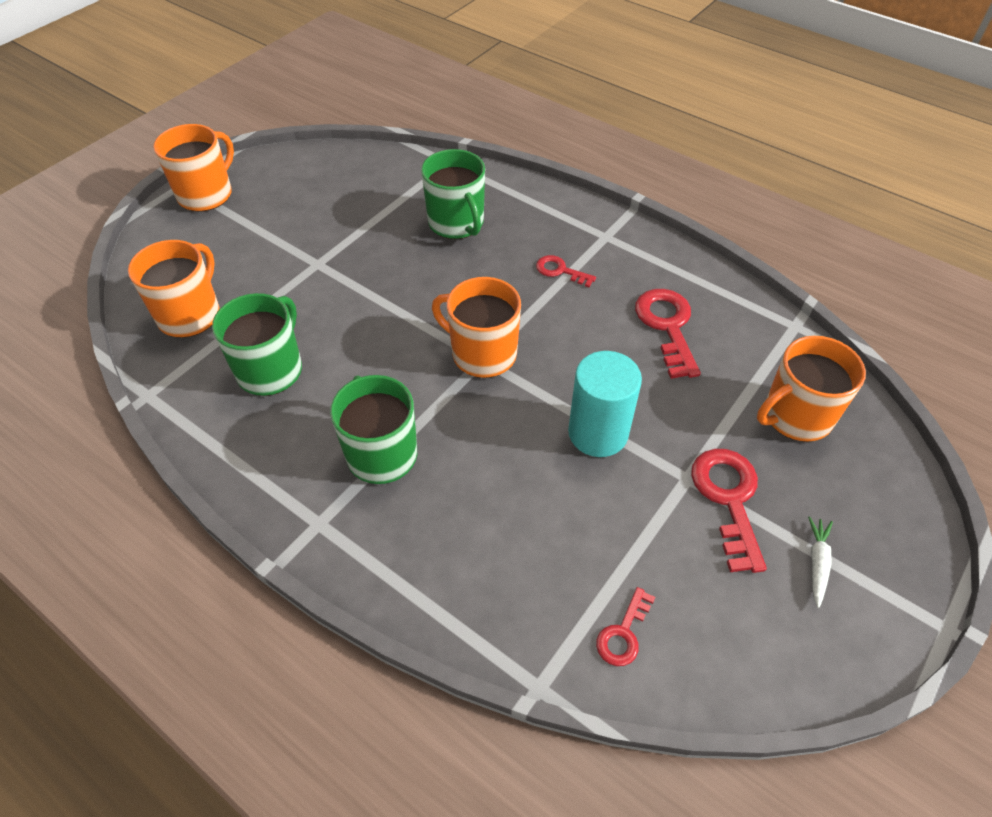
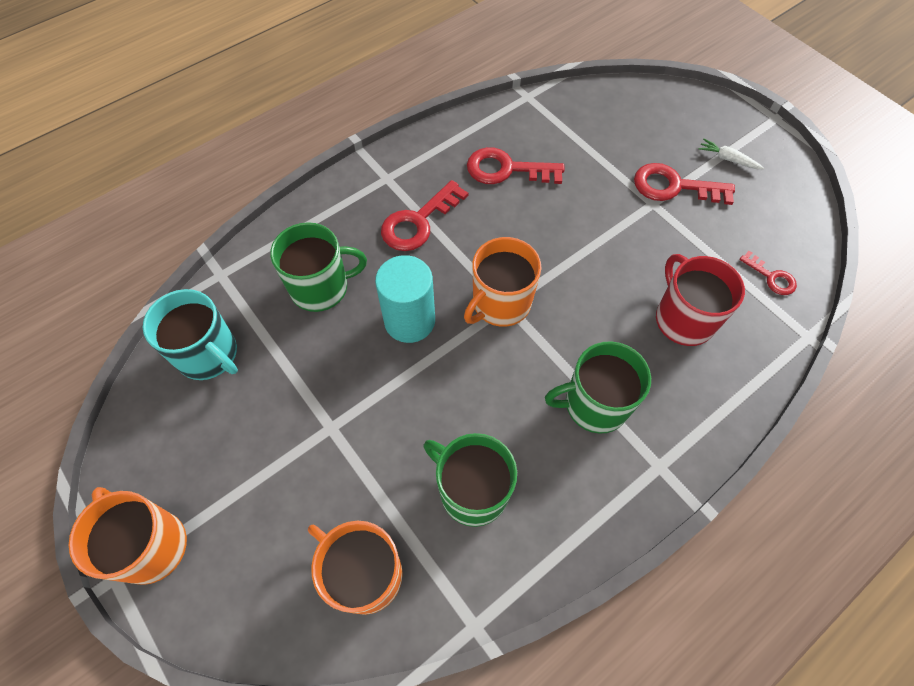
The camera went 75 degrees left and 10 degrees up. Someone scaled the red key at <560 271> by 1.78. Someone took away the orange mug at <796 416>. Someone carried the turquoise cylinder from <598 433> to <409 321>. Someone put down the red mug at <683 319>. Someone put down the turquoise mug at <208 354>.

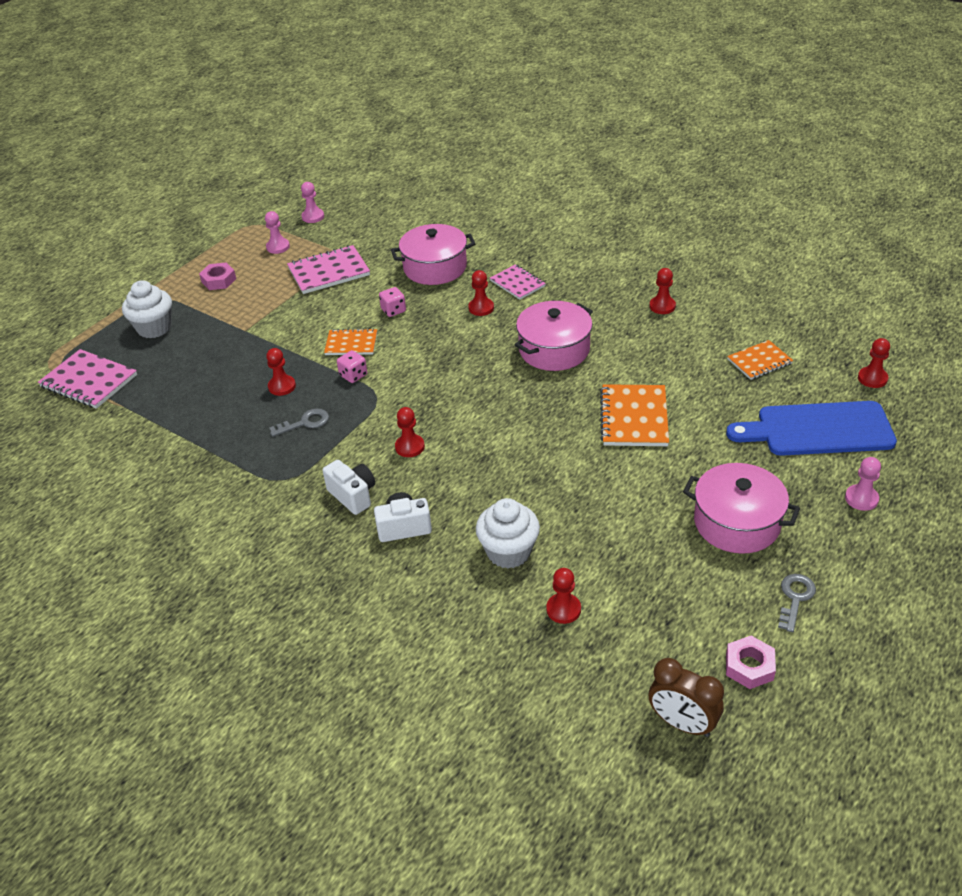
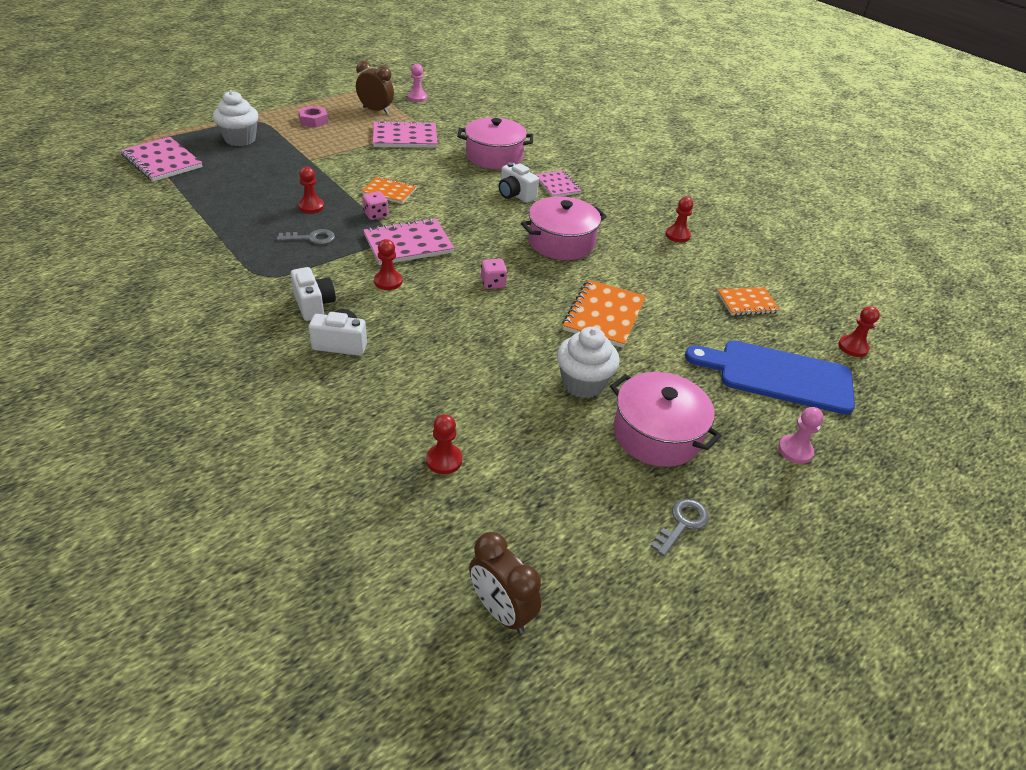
The camera went 10 degrees right and 0 degrees up. Someone swapped the pink pawn at <278 247> for the brown clock at <376 110>. Someone swapped the red pawn at <481 308> for the white camera at <515 195>. Someone carried the pink dice from <393 310> to <493 283>. Someone carried the white cupcake from <508 552> to <583 383>. Someone took away the pink nut at <749 666>. Someone put down the pink notebook at <408 244>.

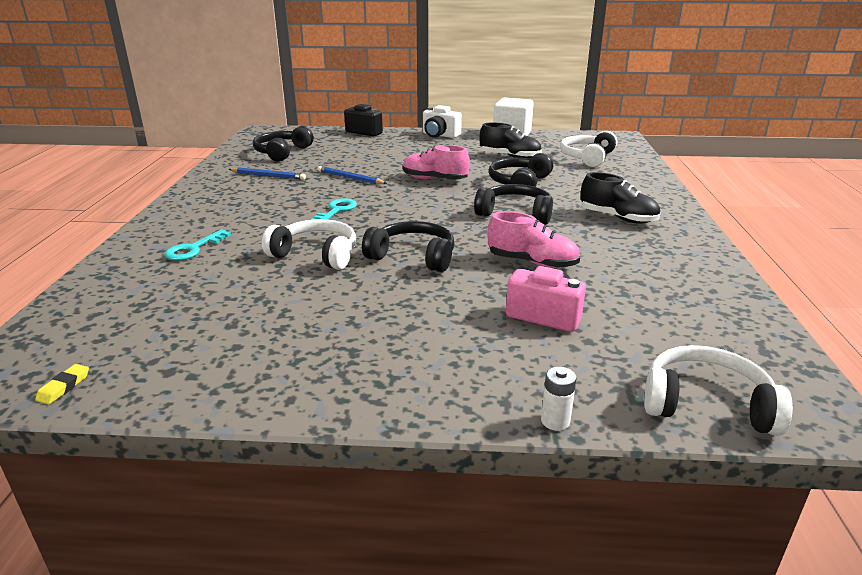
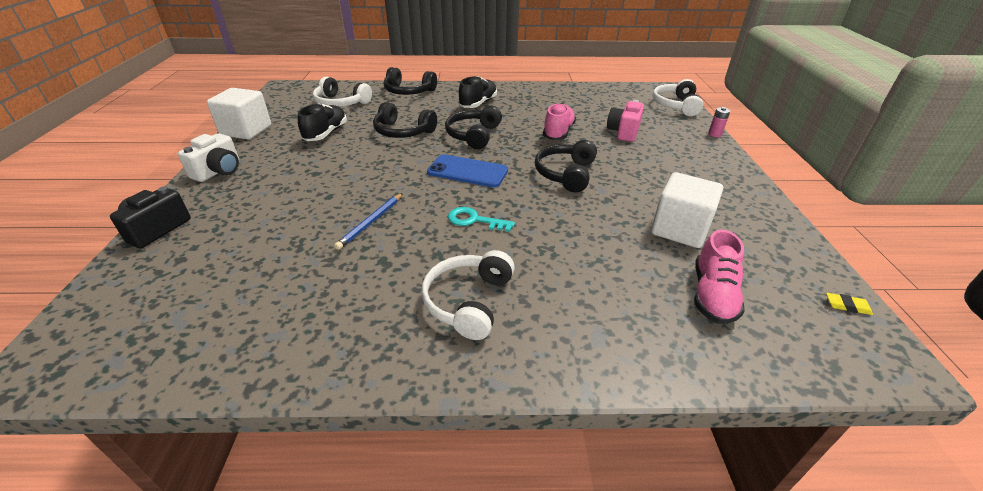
The camera went 95 degrees left and 10 degrees up. Someone carried the black headphones from <282 152> to <408 91>. Someone carried the pink shoe from <434 179> to <712 295>. Someone took away the blue pencil at <268 176>. Someone carried the white headphones from <316 254> to <468 301>. Someone took away the turquoise key at <193 249>. Someone repainted the white battery at <555 421>, which became the pink battery at <714 134>. Someone put down the blue phone at <467 171>. Someone put down the white cube at <679 229>.

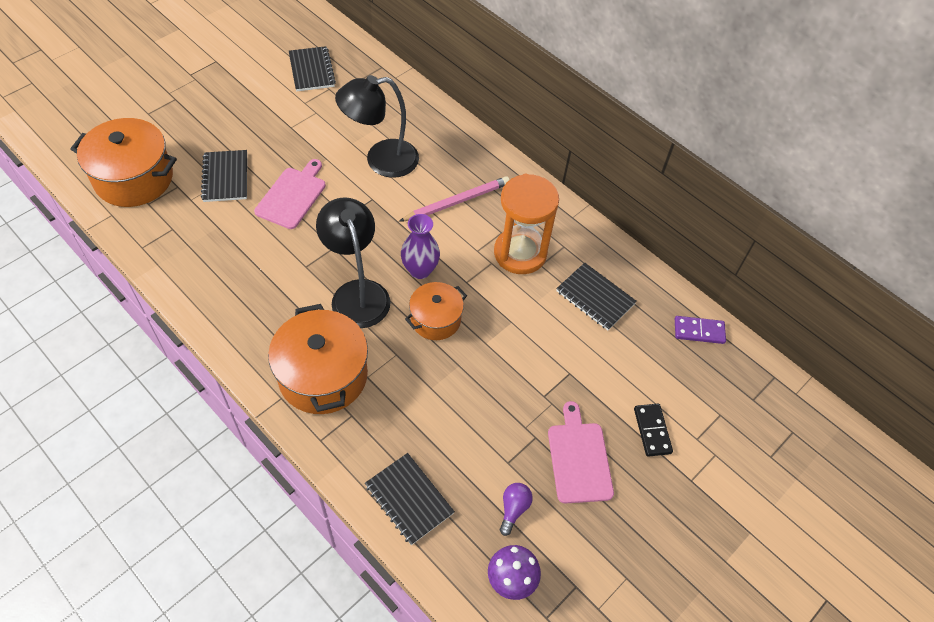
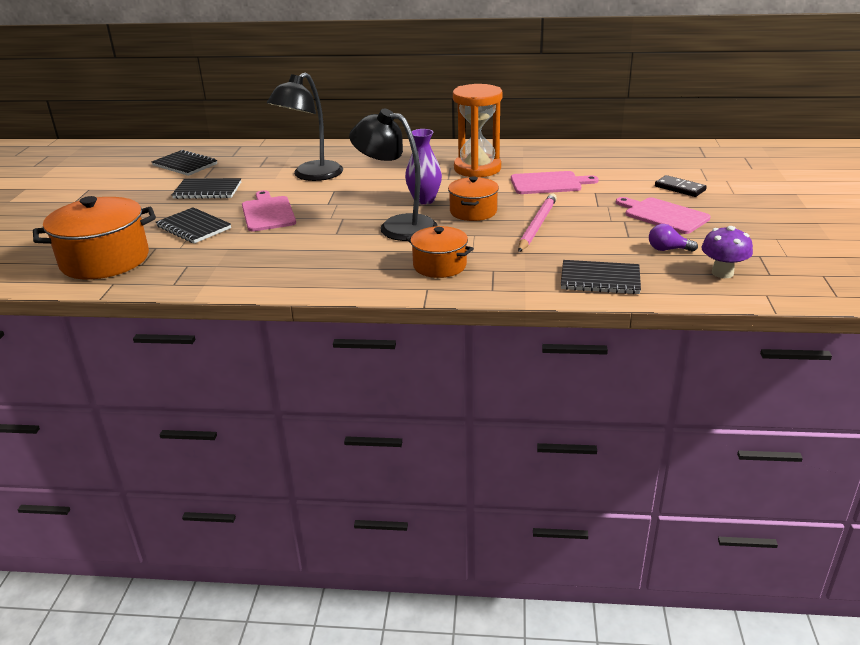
The camera went 35 degrees left and 25 degrees down. Someone carried the pink pencil from <457 202> to <537 225>. Someone carried the black notebook from <595 297> to <207 190>. Someone scaled the orange pot at <323 375> by 0.60. Someone took away the purple domino at <699 331>. Someone rotated the purple light bulb at <513 509> by 60 degrees counterclockwise. Someone put down the pink cutting board at <549 183>.

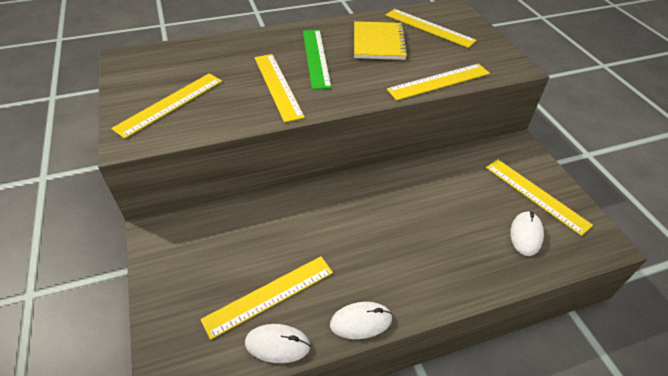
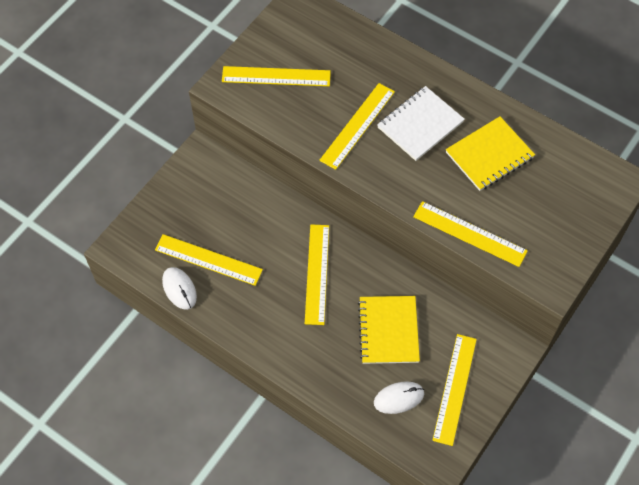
The camera went 55 degrees right and 15 degrees up. Someone carried the yellow ruler from <429 28> to <317 274>. Someone swapped the green ruler at <316 58> for the white notebook at <420 125>. Someone took away the white mouse at <361 321>. Someone put down the yellow notebook at <388 331>.

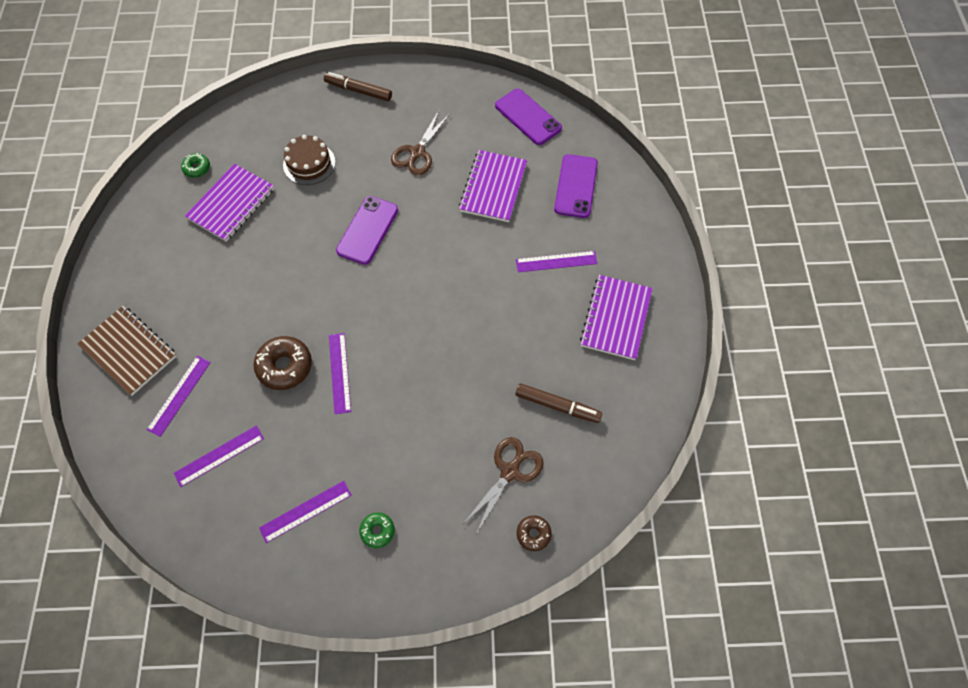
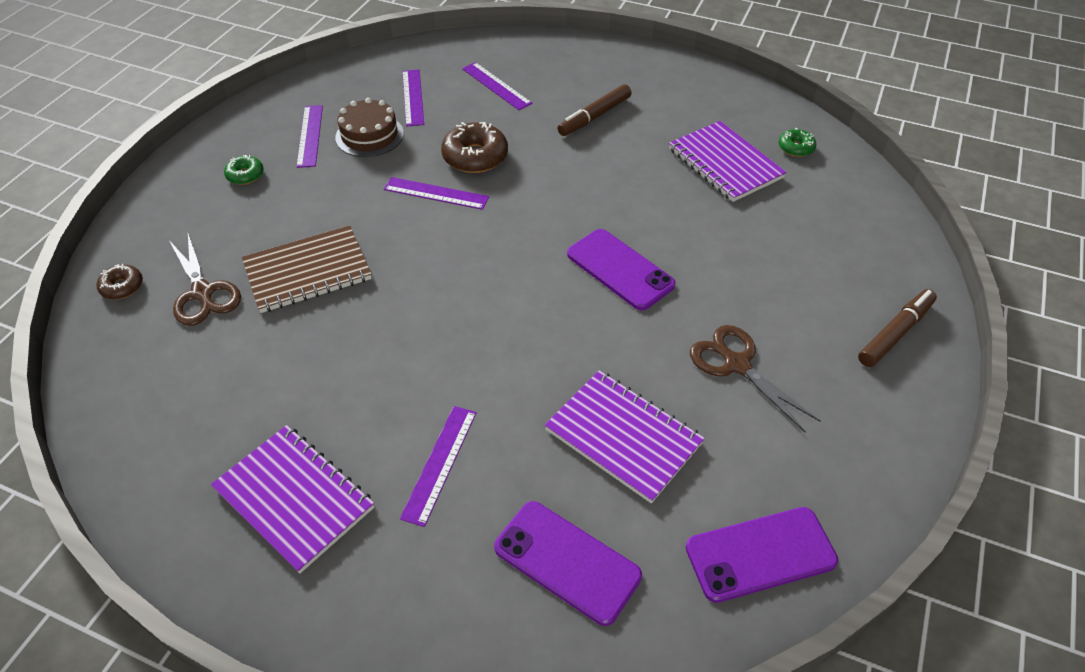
The camera went 115 degrees right and 15 degrees down. Someone carried the brown cake from <309 163> to <369 135>. Someone carried the brown notebook from <129 351> to <308 272>. Someone carried the brown marker from <557 405> to <594 117>.

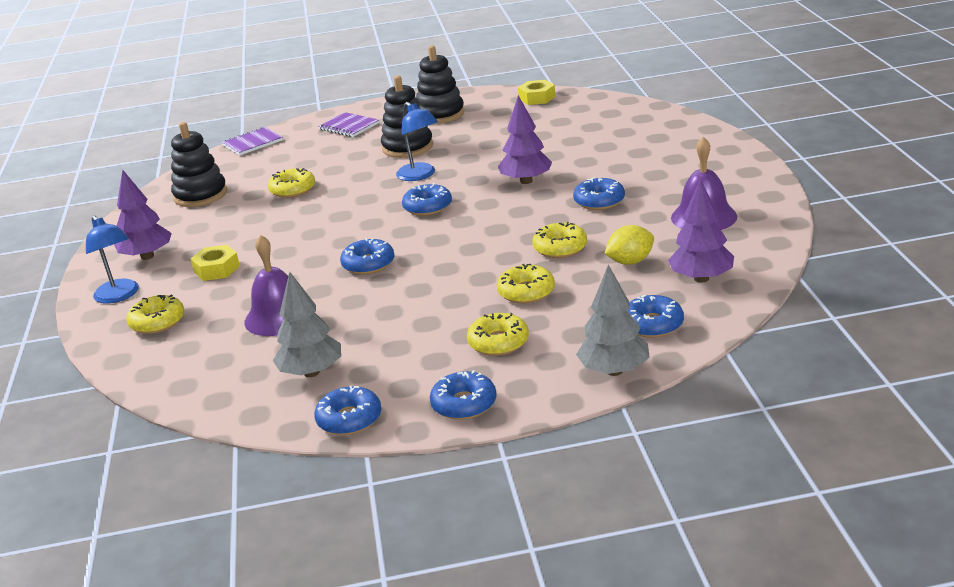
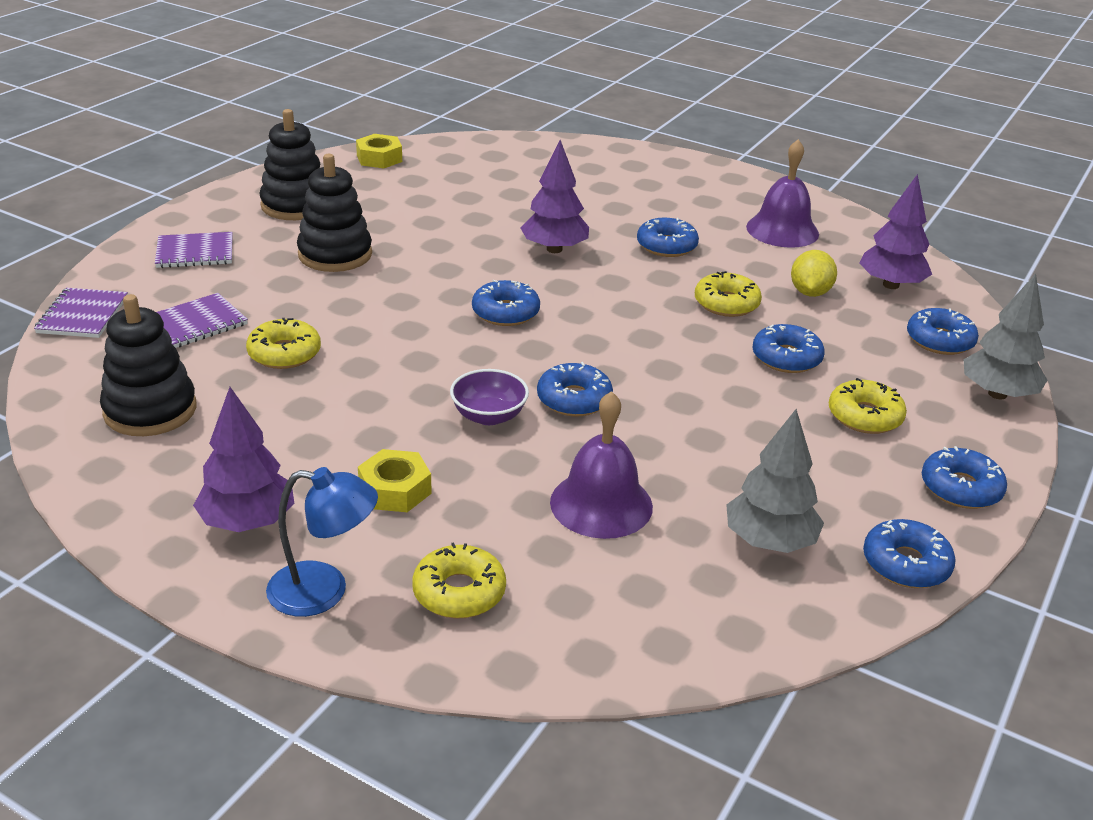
The camera went 55 degrees left and 5 degrees up. Someone took away the blue lamp at <420 175>. Someone repainted the yellow donut at <526 292>, which became the blue donut at <786 358>. Someone put down the purple notebook at <197 323>. Someone put down the purple bowl at <489 416>.

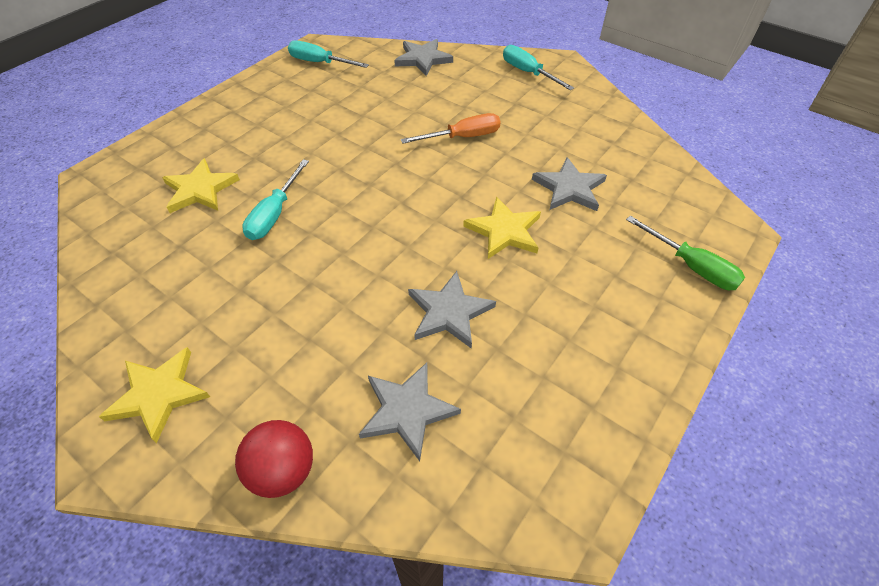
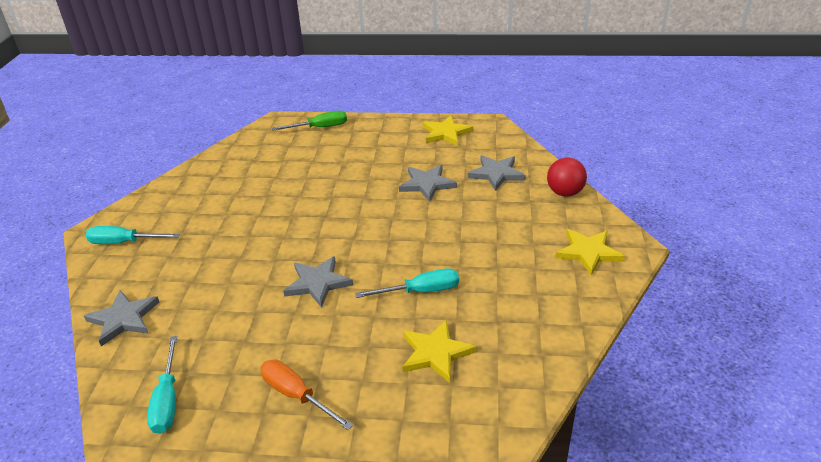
The camera went 120 degrees left and 15 degrees down. Someone rotated the turquoise screwdriver at <528 73> by 75 degrees clockwise. Someone carried the orange screwdriver from <463 137> to <296 395>. Someone carried the grey star from <569 188> to <317 283>. Someone carried the yellow star from <504 231> to <446 133>. Someone rotated the green screwdriver at <691 266> by 60 degrees clockwise.

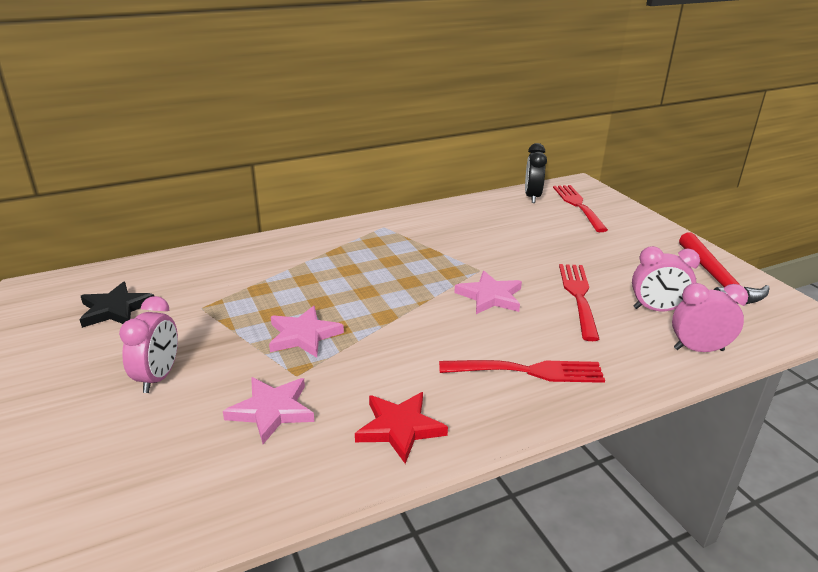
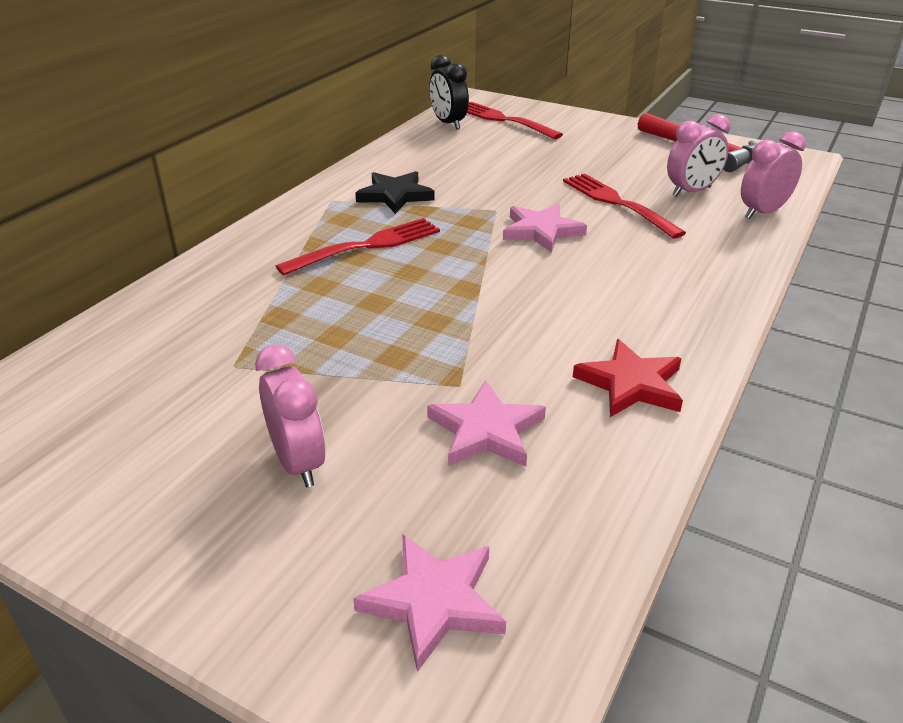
The camera went 35 degrees left and 5 degrees up. Someone carried the black star from <115 309> to <395 195>. Someone carried the pink star from <303 335> to <433 601>. Someone carried the red fork from <527 371> to <366 246>.

